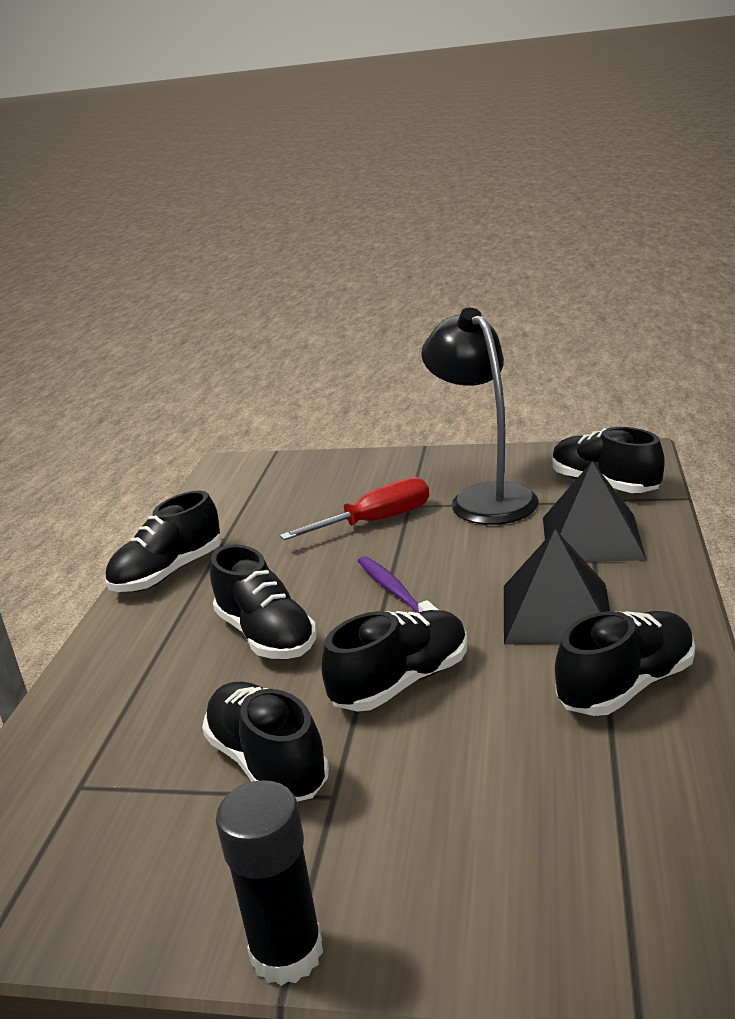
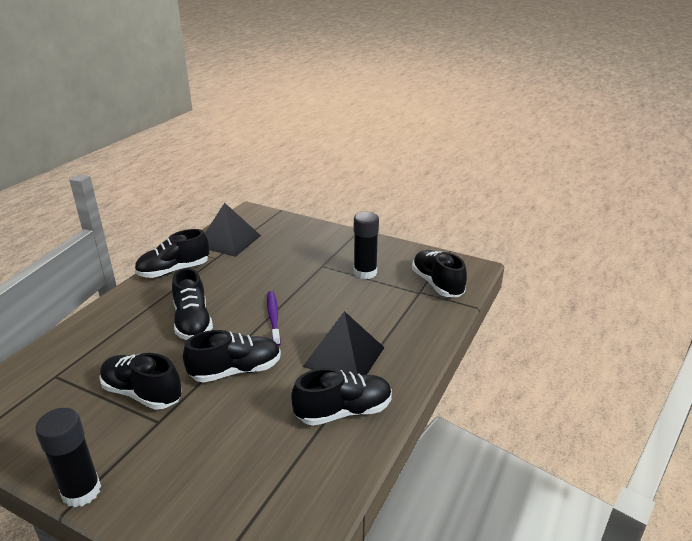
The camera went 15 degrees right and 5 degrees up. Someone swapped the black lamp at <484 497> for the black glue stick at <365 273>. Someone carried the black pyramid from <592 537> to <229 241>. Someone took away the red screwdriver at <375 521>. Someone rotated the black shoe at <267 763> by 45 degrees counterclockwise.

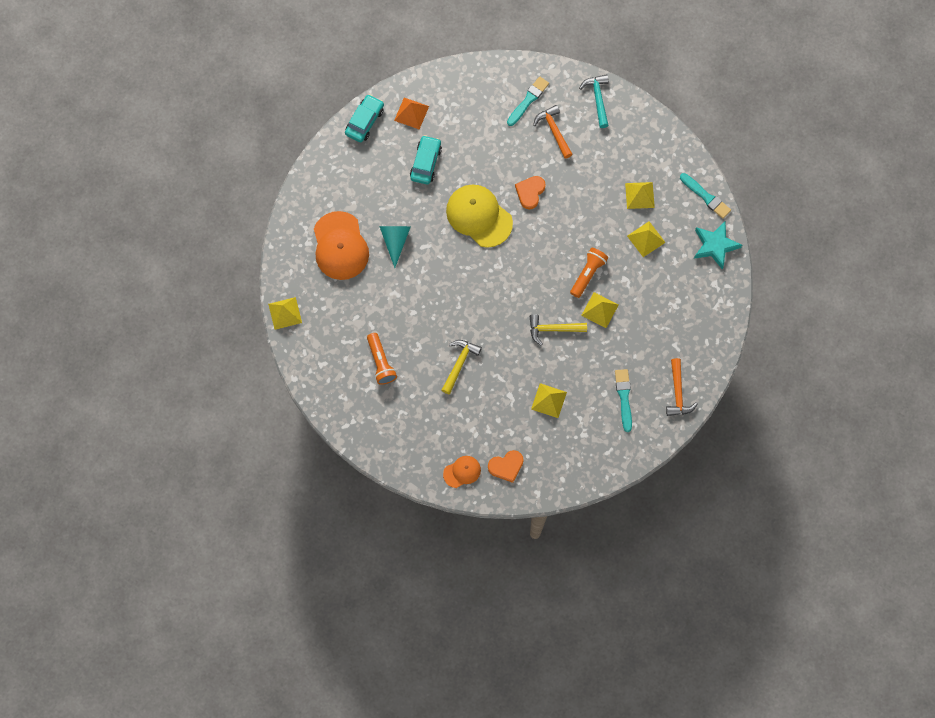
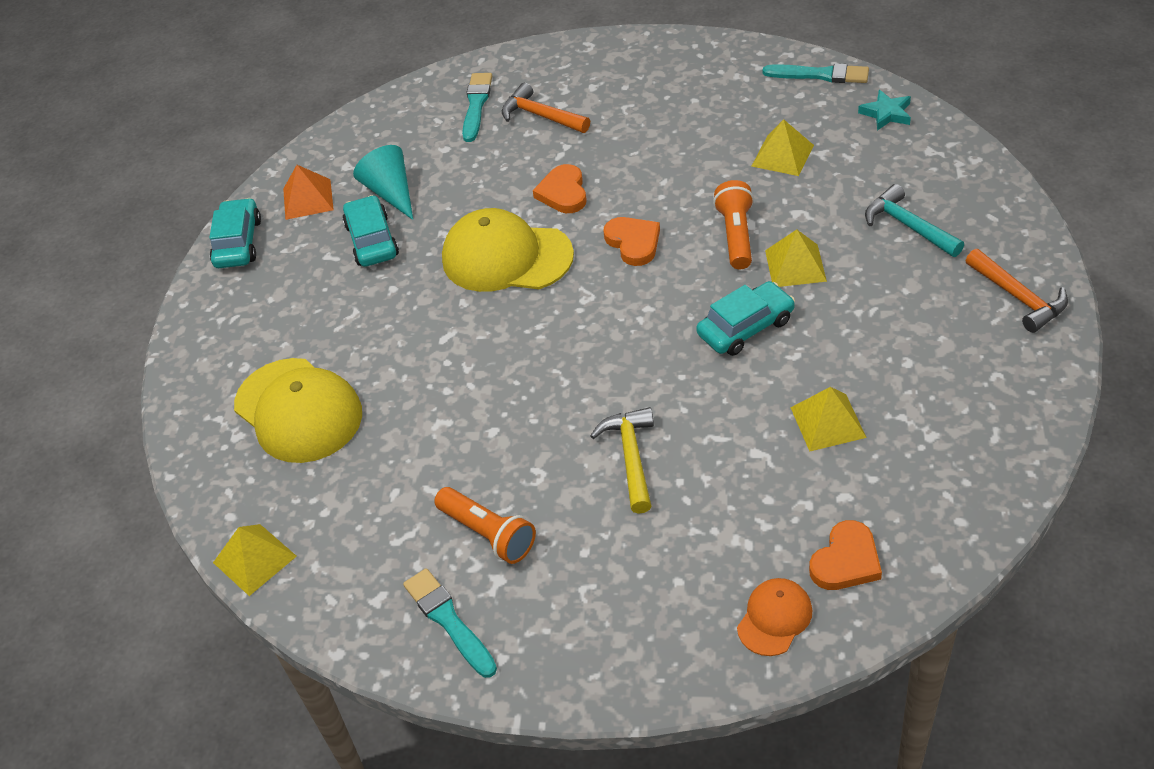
The camera went 25 degrees left and 25 degrees down. Someone carried the turquoise hammer from <597 98> to <907 226>. Someone took away the yellow pyramid at <639 195>. Someone repainted the orange cap at <340 246>, which became the yellow cap at <298 410>. Someone scaled the turquoise star at <715 245> by 0.63. Someone carried the turquoise cone from <395 241> to <391 192>. Someone swapped the yellow hammer at <553 329> for the turquoise car at <745 327>. Someone carried the turquoise brush from <624 398> to <449 621>. Someone put down the orange heart at <633 243>.

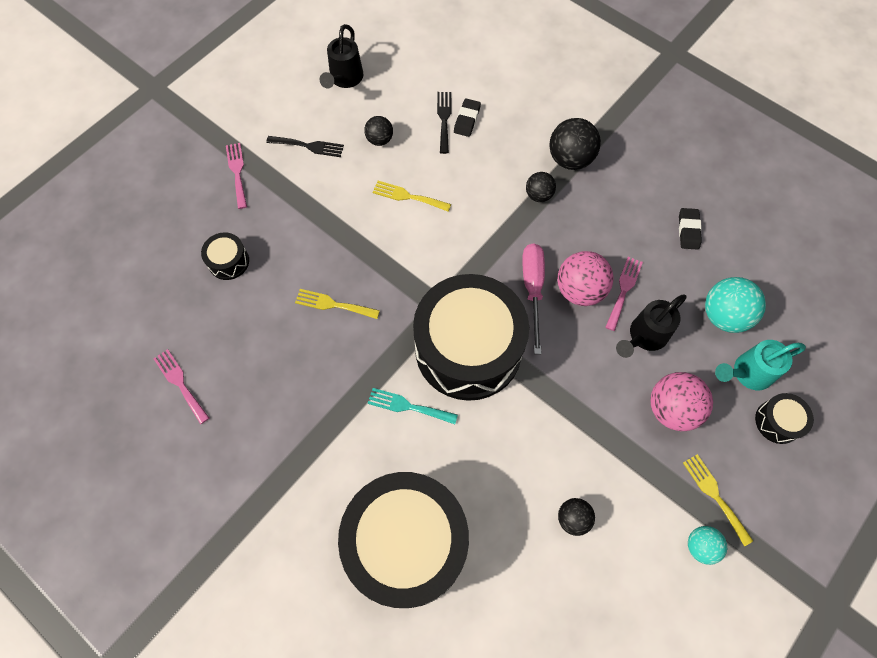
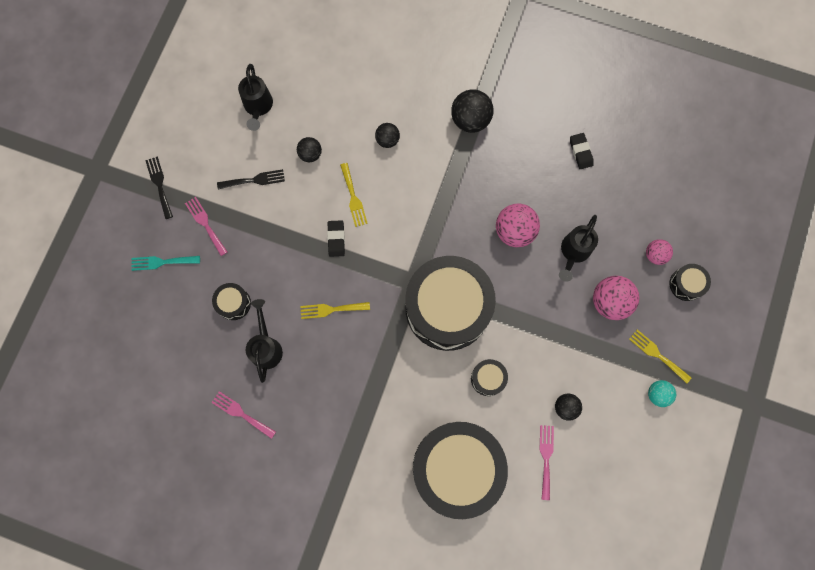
The camera went 20 degrees left and 10 degrees up. Someone carried the black fork from <444 119> to <159 185>. Someone carried the black eraser from <467 120> to <336 239>. Someone carried the black ball from <538 195> to <387 140>. Someone rotated the yellow fork at <408 196> by 105 degrees counterclockwise. Someone took away the pink screwdriver at <533 289>. Someone carried the pink fork from <623 290> to <546 458>. Someone took away the turquoise ball at <724 316>. Someone swapped the turquoise watering can at <746 373> for the pink ball at <655 255>. Someone carried the turquoise fork from <408 406> to <162 262>. Someone put down the black watering can at <266 346>. Someone put down the black drum at <488 378>.

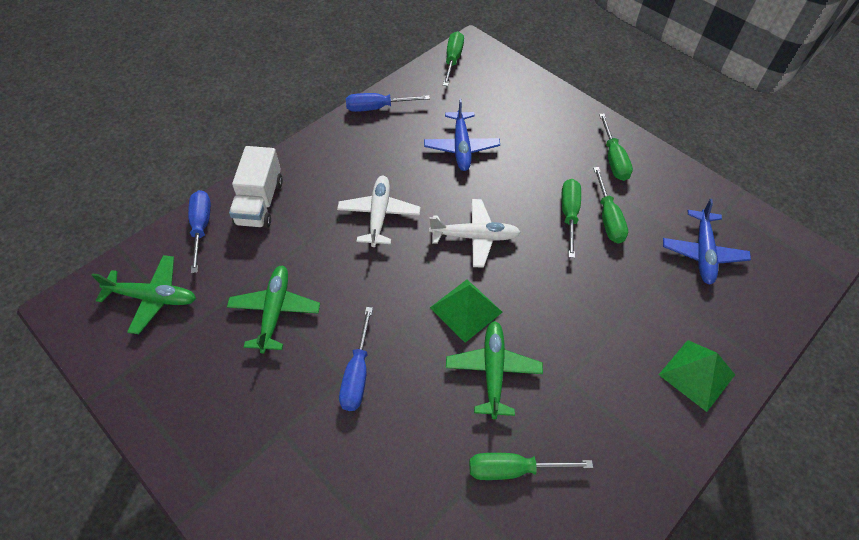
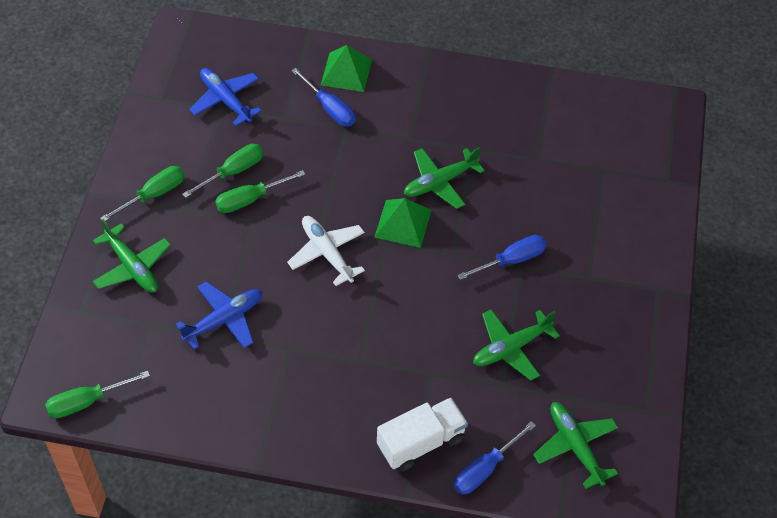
The camera went 125 degrees left and 0 degrees up. Someone carried the blue screwdriver from <377 108> to <330 108>. Someone took away the white plane at <379 215>. Someone rotated the blue plane at <702 253> by 105 degrees counterclockwise. Someone took away the green screwdriver at <513 469>. Someone put down the green plane at <132 267>.

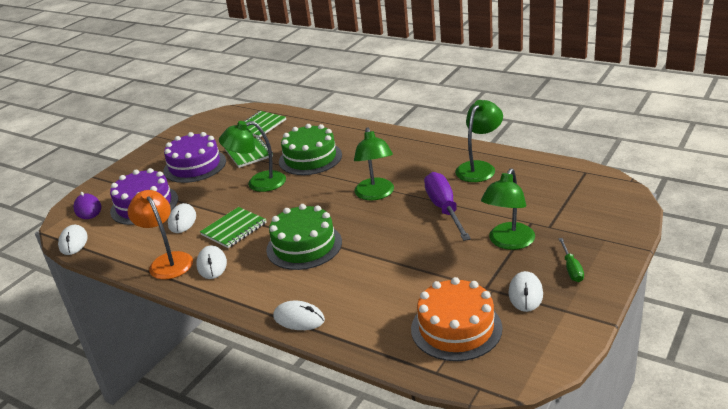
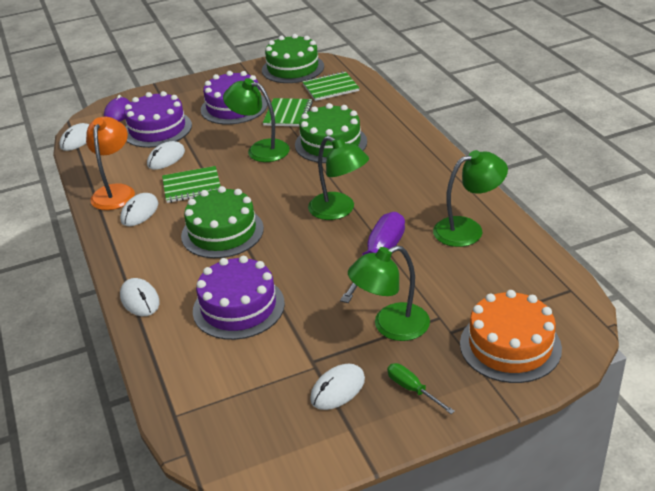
The camera went 35 degrees right and 5 degrees up. Someone rotated the green lamp at <376 194> by 75 degrees counterclockwise. Someone rotated the green screwdriver at <571 268> by 105 degrees clockwise. Someone carried the orange cake from <456 328> to <510 346>. Someone put down the green cake at <293 68>. Someone put down the purple cake at <238 307>.

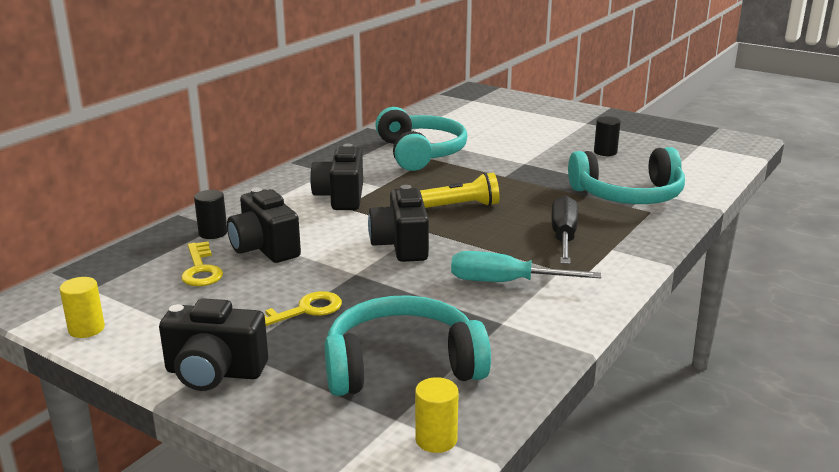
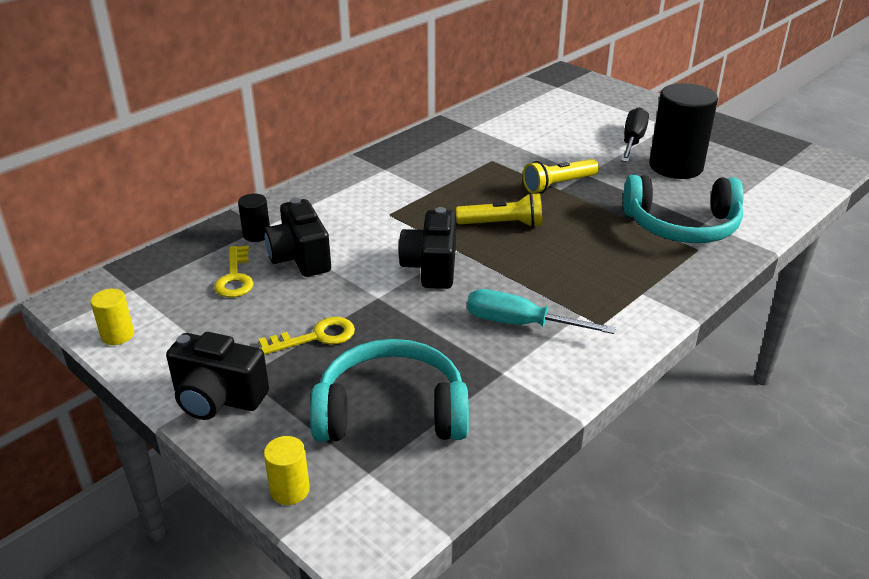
The camera went 10 degrees right and 10 degrees up. Someone took away the turquoise headphones at <420 153>. Someone scaled the black cylinder at <605 152> by 2.20. Someone took away the black camera at <340 197>. Someone carried the black screwdriver from <563 236> to <632 141>. Someone carried the yellow cylinder from <436 439> to <290 490>. Someone put down the yellow flashlight at <558 185>.

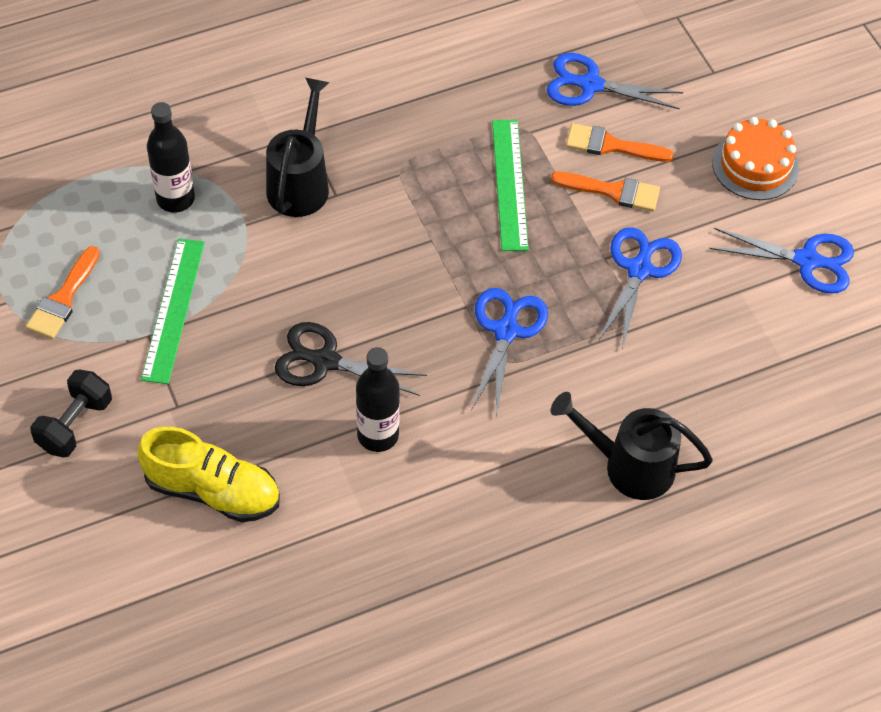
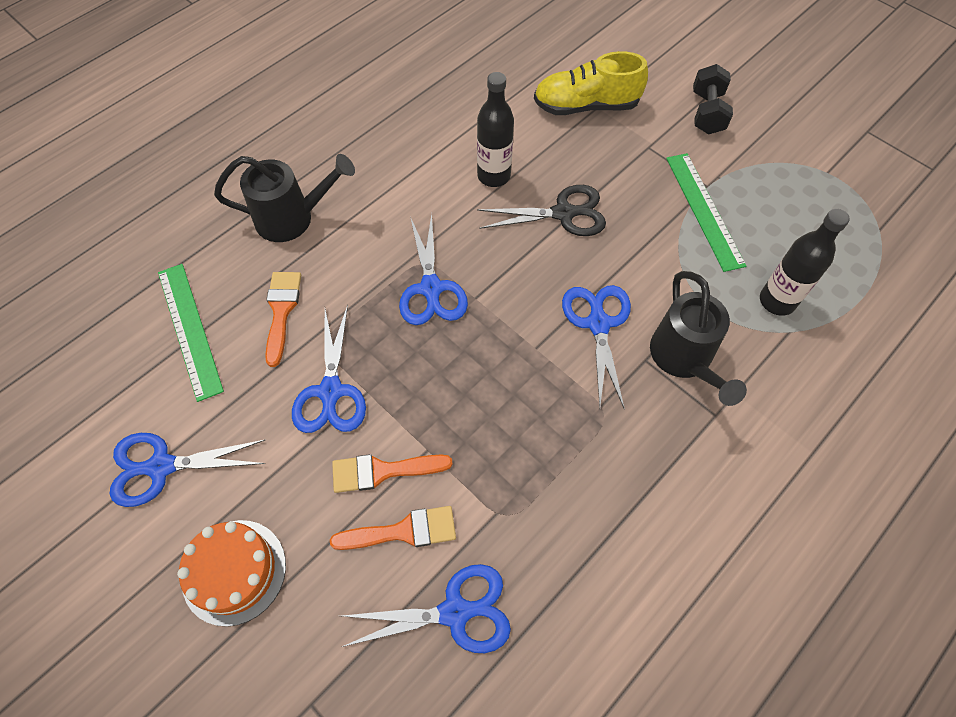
The camera went 160 degrees right and 5 degrees up. Someone carried the green ruler from <509 184> to <190 329>. Someone carried the orange brush from <63 299> to <281 311>. Someone put down the blue scissors at <598 323>.

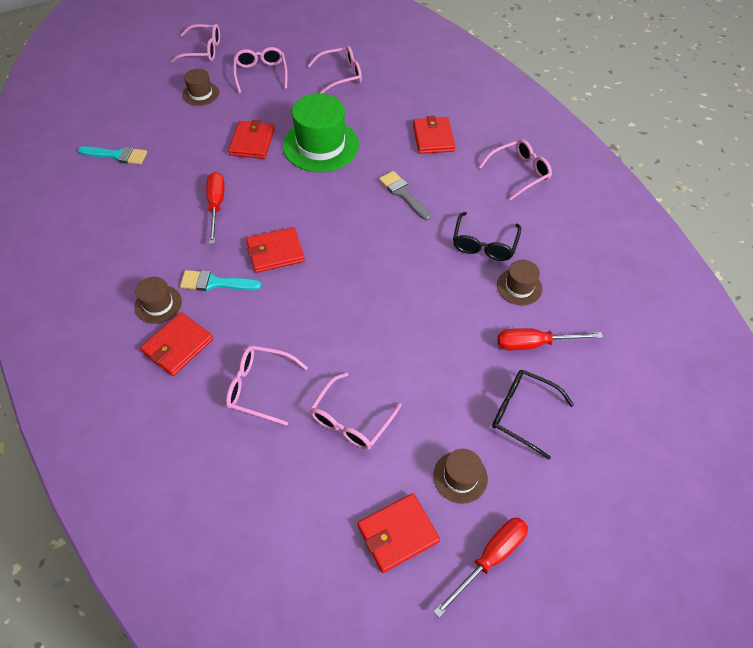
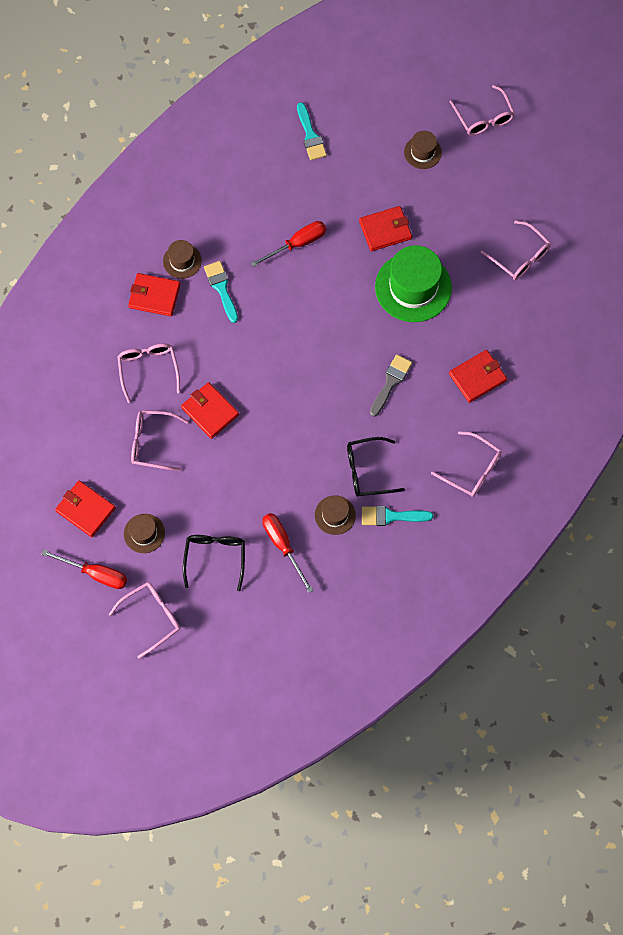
The camera went 65 degrees right and 15 degrees up. Someone carried the pink glasses from <261 74> to <151 617>. Someone carried the red wallet from <275 252> to <210 411>. Someone put down the turquoise brush at <391 516>.

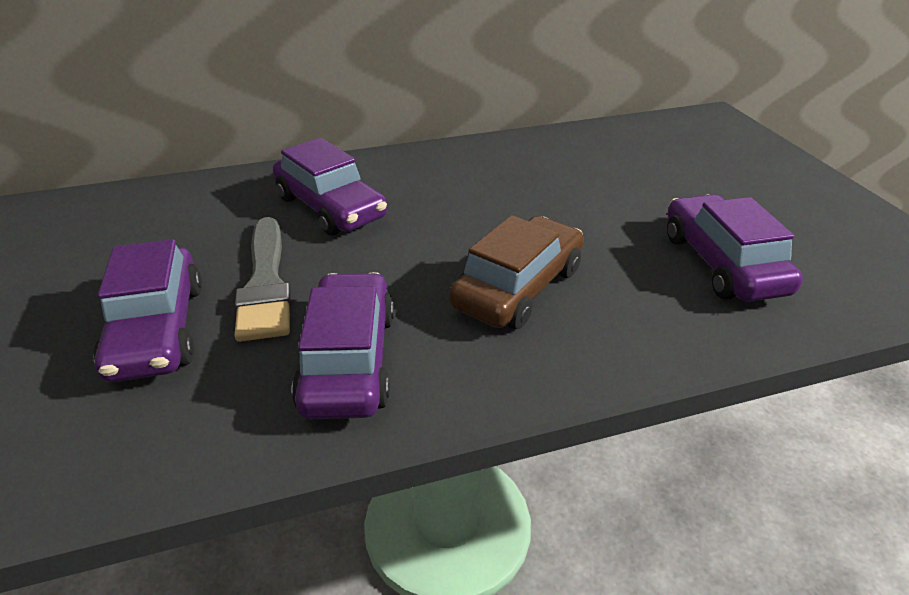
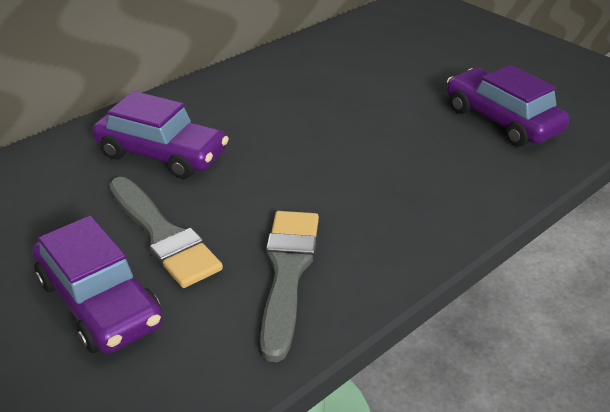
The camera went 25 degrees left and 0 degrees up. Someone took away the brown car at <518 287>. Someone swapped the purple car at <349 360> for the grey brush at <287 273>.

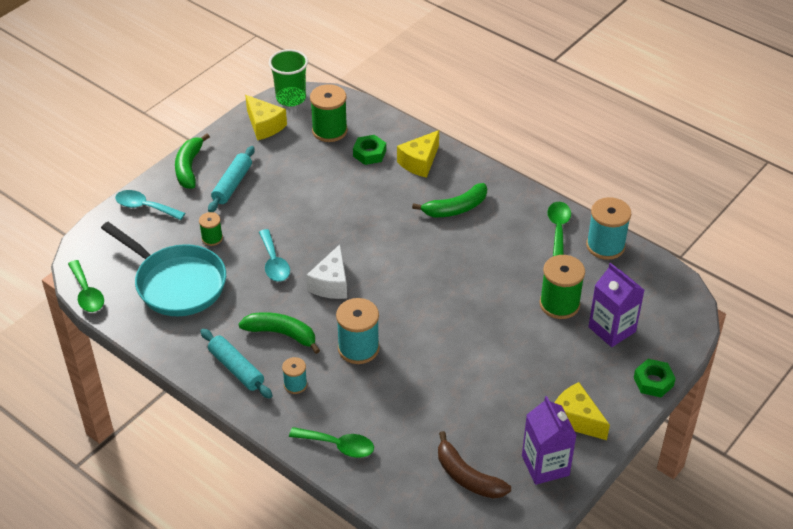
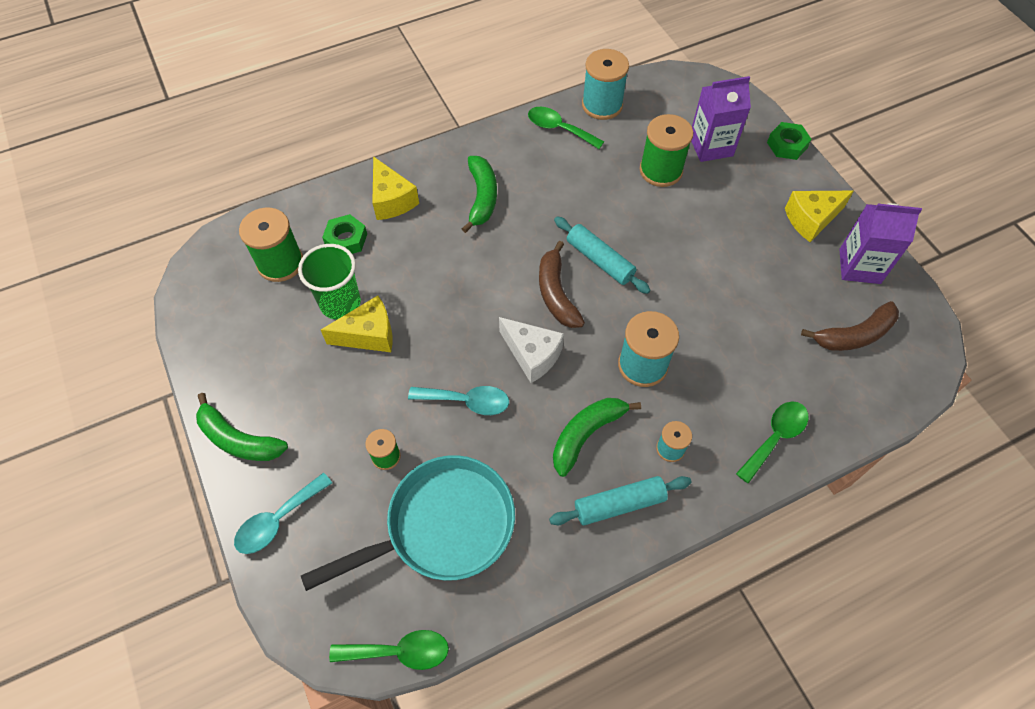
The camera went 65 degrees left and 15 degrees up. Someone carried the green cup from <291 98> to <340 303>. Someone carried the yellow cheese from <264 126> to <369 335>. Someone carried the turquoise rolling pin from <232 184> to <600 260>. Someone put down the brown banana at <556 293>.

